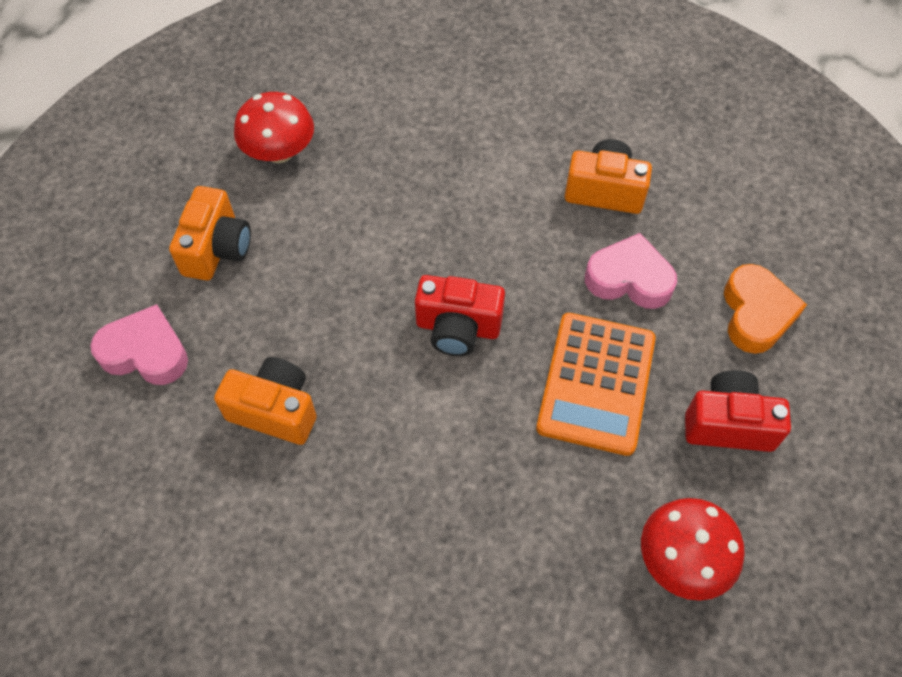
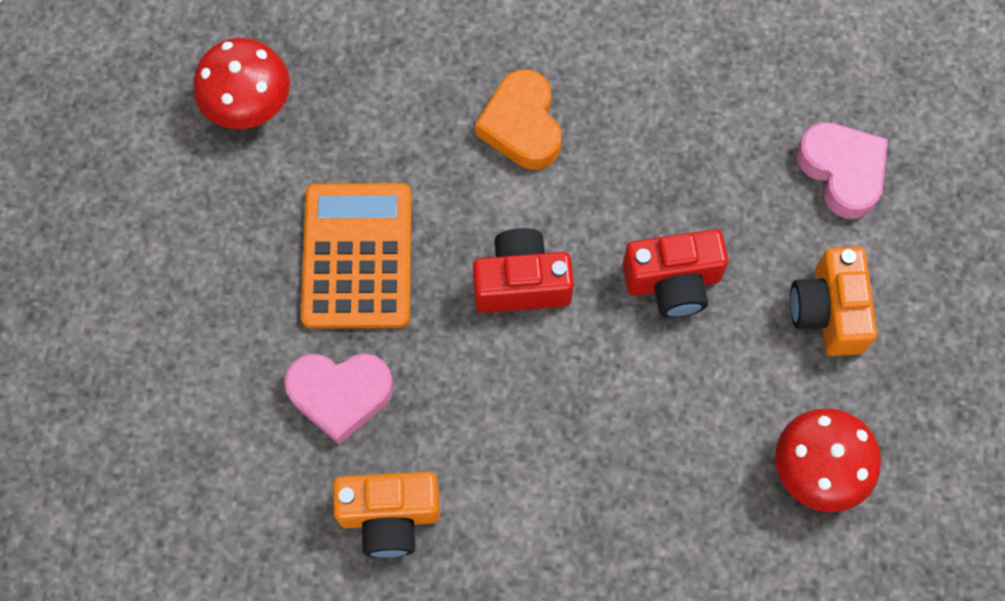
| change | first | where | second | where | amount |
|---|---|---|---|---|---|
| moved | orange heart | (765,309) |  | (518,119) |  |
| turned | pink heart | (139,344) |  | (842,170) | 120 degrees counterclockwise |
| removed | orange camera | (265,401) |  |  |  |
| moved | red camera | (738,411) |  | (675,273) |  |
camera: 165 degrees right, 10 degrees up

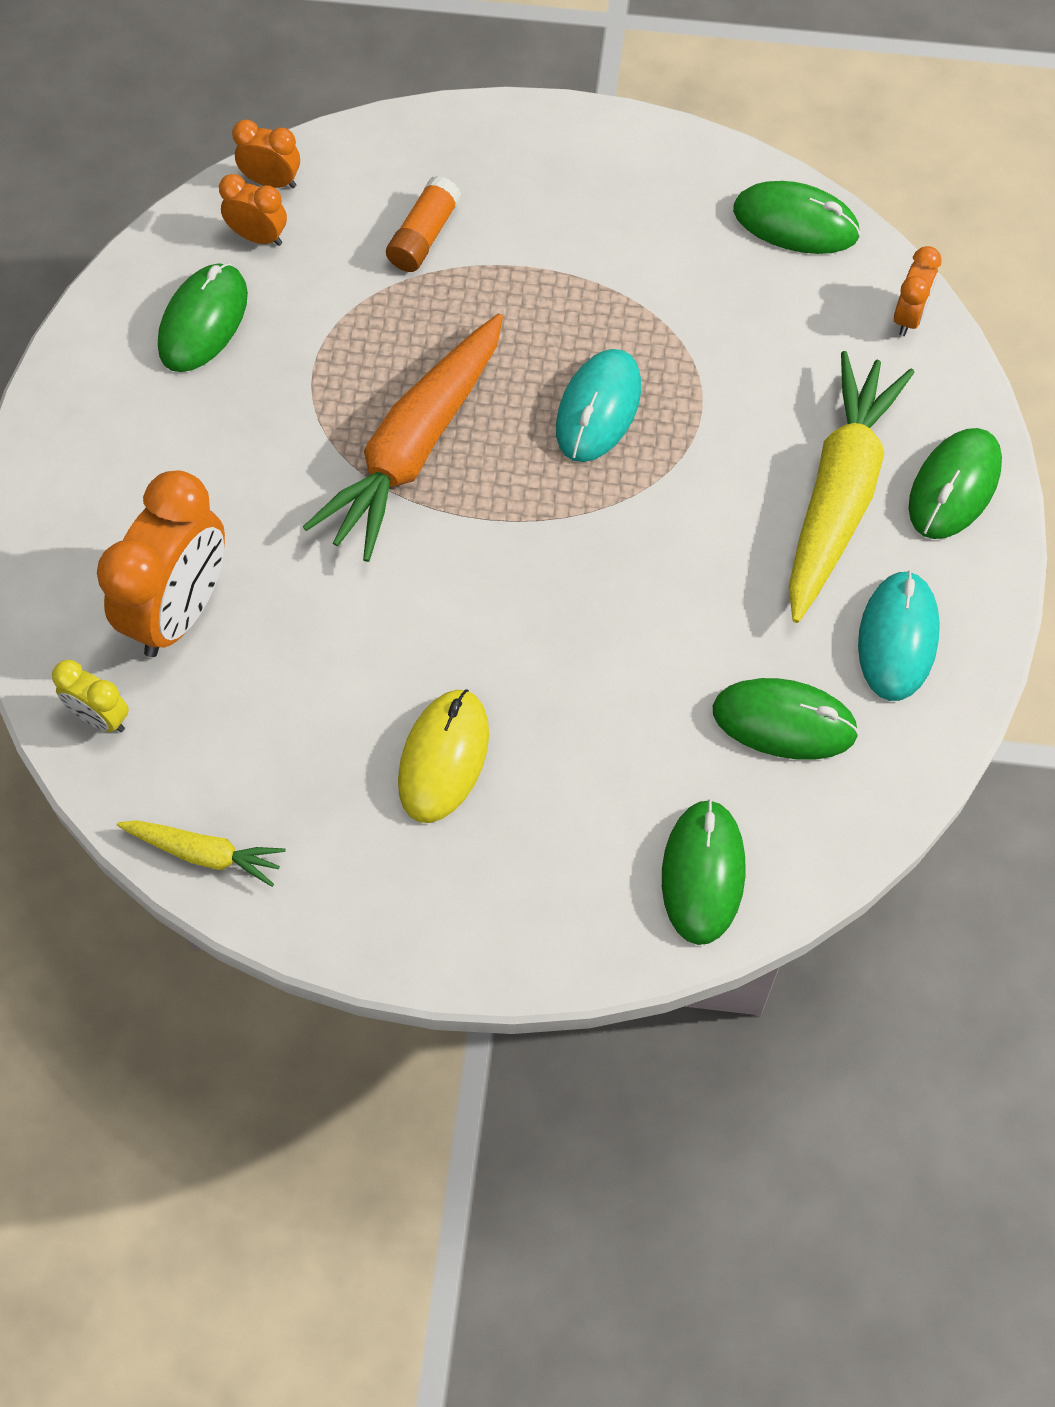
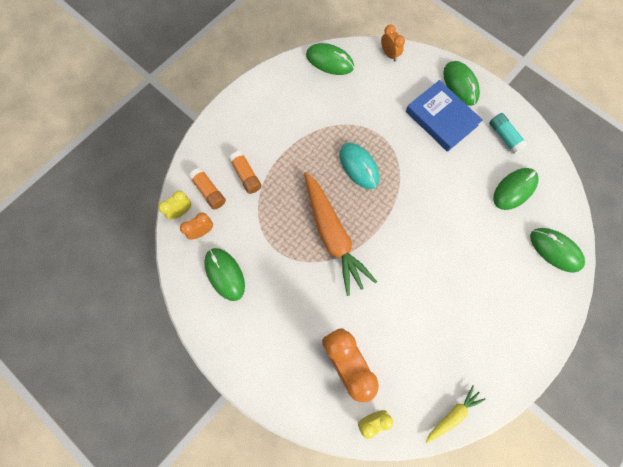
| change | first | where | second | where | amount |
|---|---|---|---|---|---|
| recoloured | orange clock | (266,154) | yellow clock | (174,205) |  |
| turned | green mouse | (797,217) |  | (330,59) | 60 degrees clockwise |
| replaced | yellow carrot | (852,487) | blue book | (444,116) |  |
| replaced | turquoise mouse | (899,635) | turquoise glue stick | (508,133) |  |
| removed | yellow mouse | (443,756) |  |  |  |
| added |  |  | orange glue stick | (207,189) |  |
camera: 55 degrees left, 10 degrees up

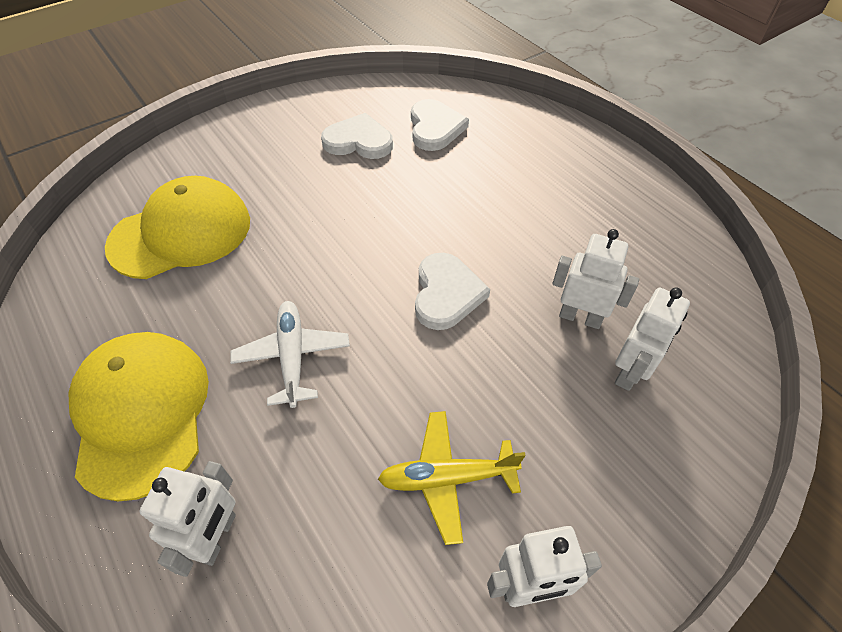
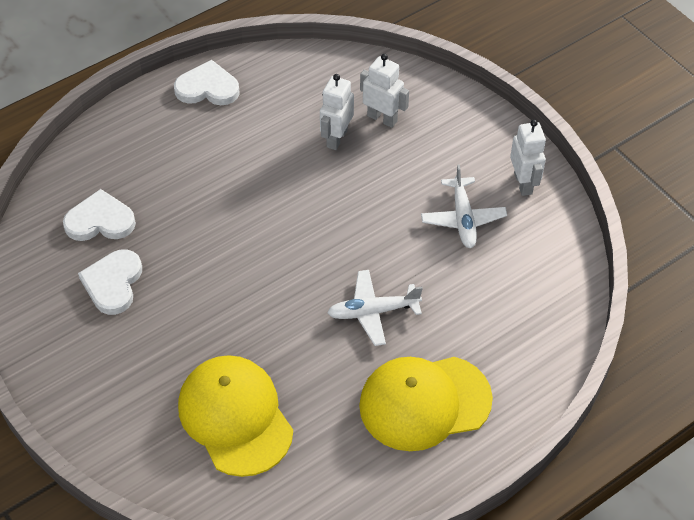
| change | first | where | second | where | amount |
|---|---|---|---|---|---|
| moved | white heart | (452,291) |  | (207,82) |  |
| recoloured | yellow plane | (452,478) | white plane | (464,206) |  |
| removed | white robot | (188,519) |  |  |  |
camera: 90 degrees left, 0 degrees up

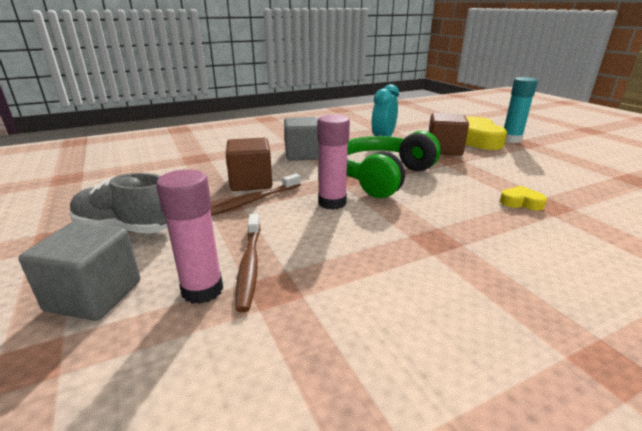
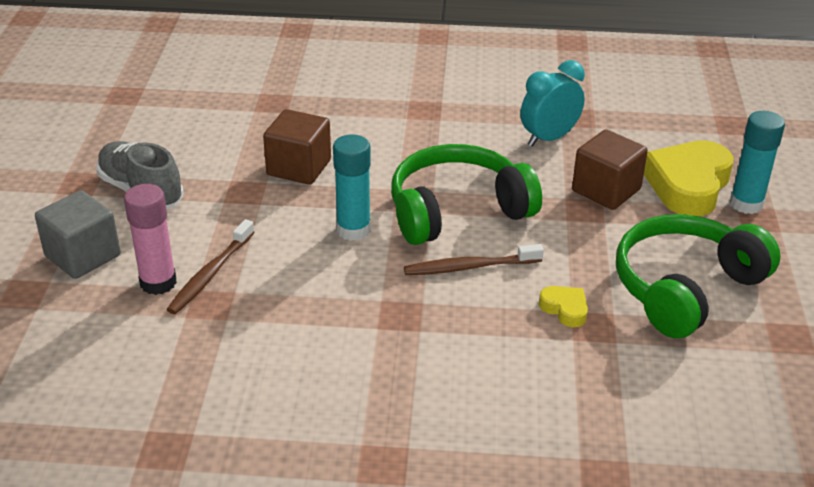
| change | first | where | second | where | amount |
|---|---|---|---|---|---|
| recoloured | pink glue stick | (333,162) | turquoise glue stick | (352,187) |  |
| removed | grey cube | (301,139) |  |  |  |
| moved | brown toothbrush | (255,195) |  | (474,259) |  |
| added |  |  | green headphones | (698,276) |  |
camera: 30 degrees right, 10 degrees up

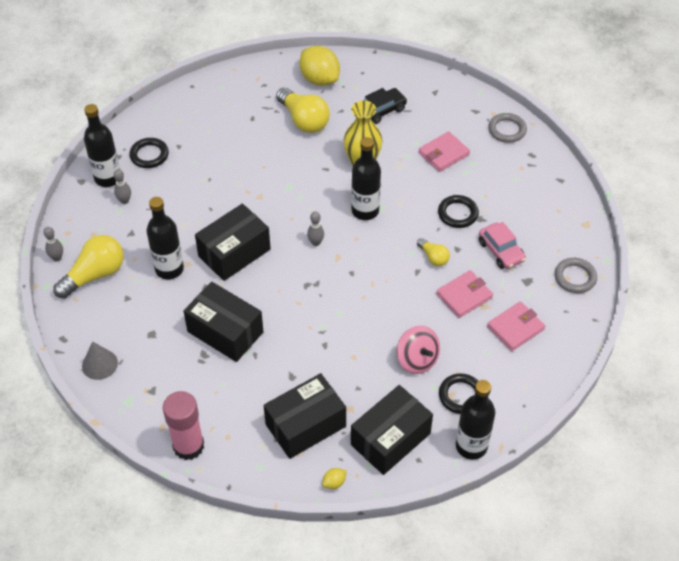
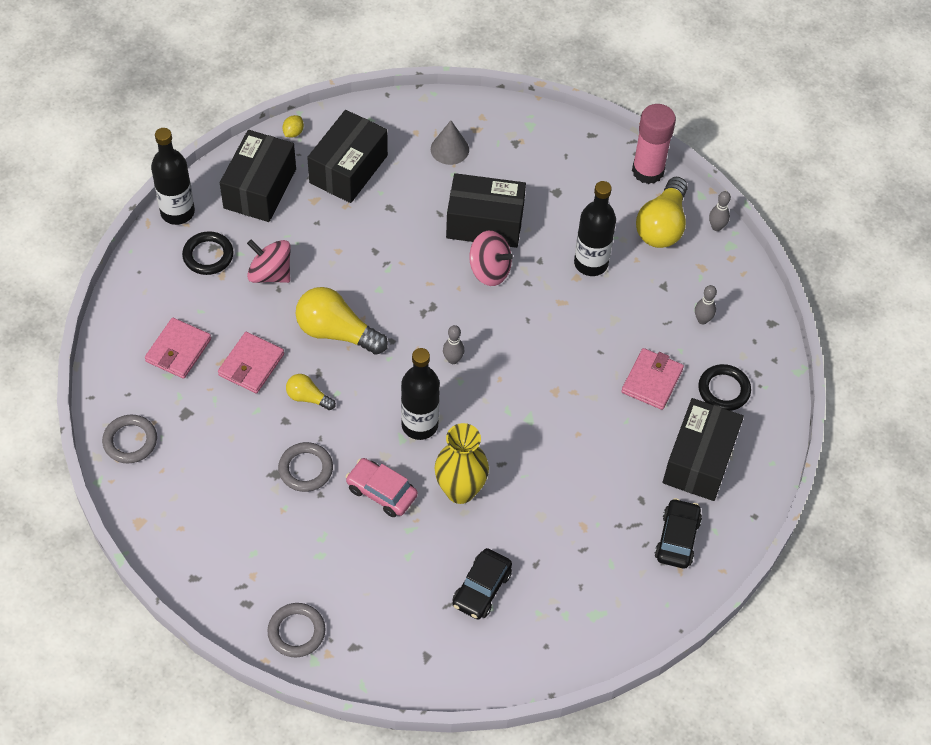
| change | first | where | second | where | amount |
|---|---|---|---|---|---|
| removed | yellow lemon | (319,66) |  |  |  |
| moved | yellow light bulb | (303,110) |  | (341,321) |  |
| removed | black bottle | (102,145) |  |  |  |
| moved | pink wallet | (444,151) |  | (652,379) |  |
| recoloured | black ring | (458,211) | grey ring | (305,467) |  |
| moved | black box | (233,242) |  | (703,449) |  |
| moved | pink car | (502,245) |  | (382,487) |  |
| moved | grey cone | (100,361) |  | (450,142) |  |
| moved | pink glue stick | (183,425) |  | (654,144) |  |
| added |  |  | pink spinning top | (491,258) |  |
| added |  |  | black car | (678,533) |  |
camera: 150 degrees right, 5 degrees up

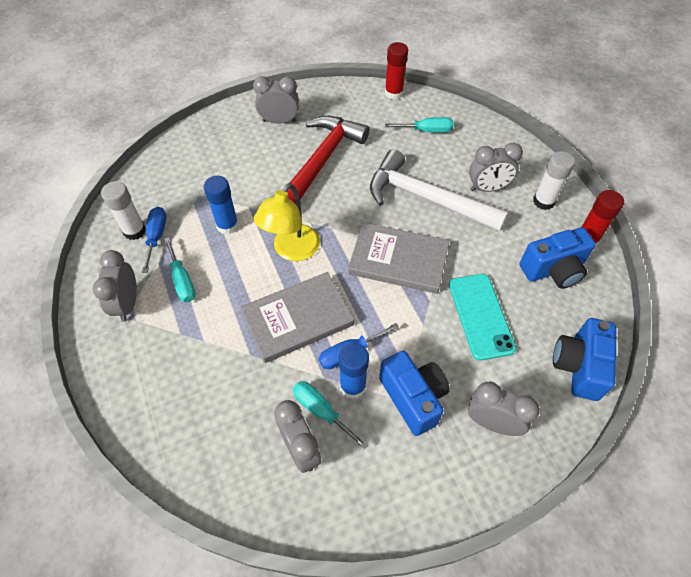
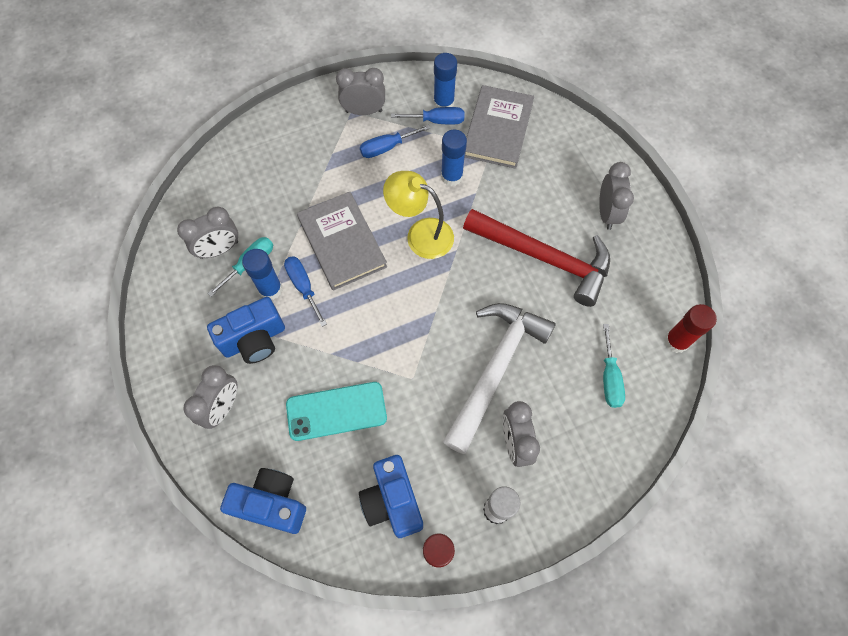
| change | first | where | second | where | amount |
|---|---|---|---|---|---|
| recoloured | white glue stick | (123,210) | blue glue stick | (445,80) |  |
| moved | grey book | (398,258) |  | (499,127) |  |
| recoloured | turquoise screwdriver | (180,269) | blue screwdriver | (395,141) |  |
camera: 90 degrees right, 10 degrees up

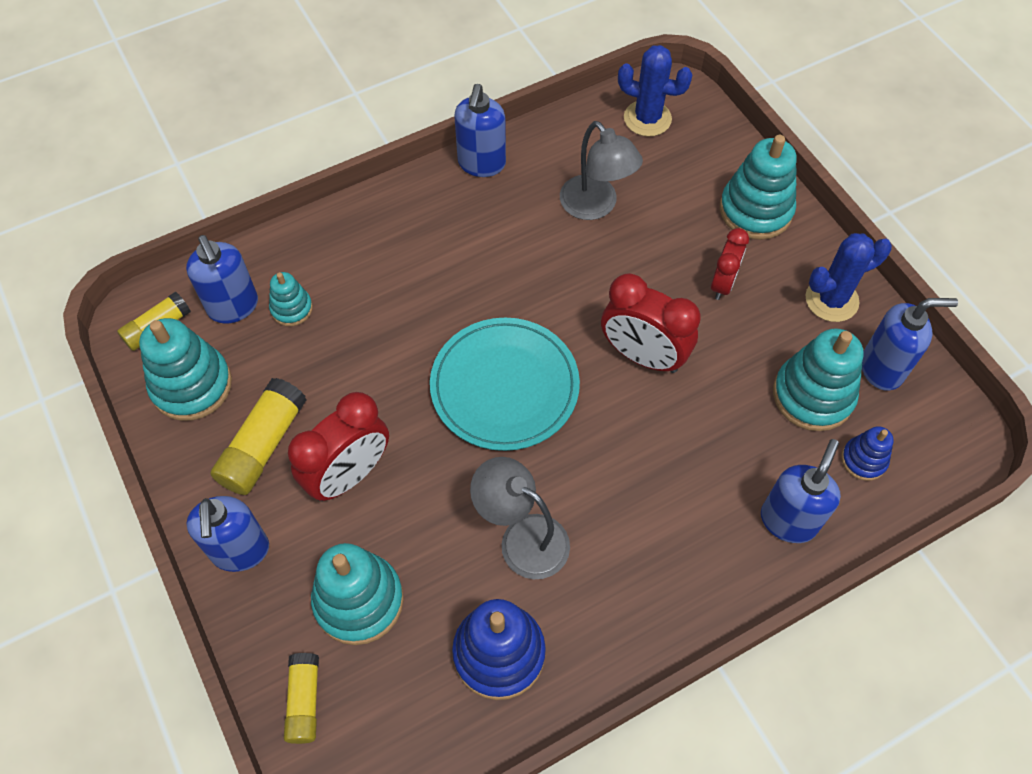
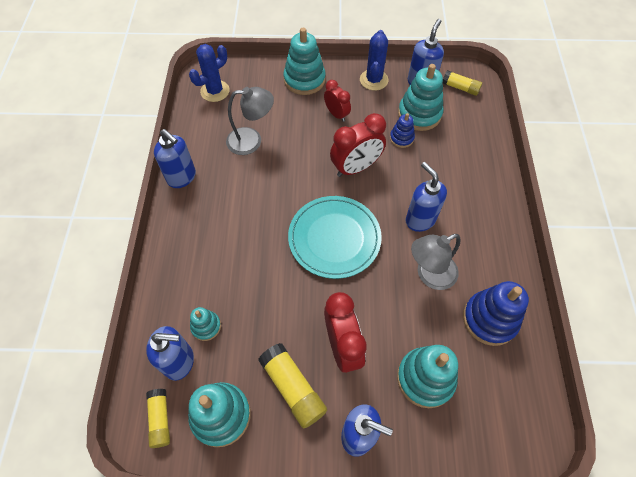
| change | first | where | second | where | amount |
|---|---|---|---|---|---|
| moved | blue stacking toy | (867,453) |  | (402,130) |  |
| moved | blue soap dispenser | (801,491) |  | (426,197) |  |
| moved | yellow glue stick | (301,698) |  | (462,83) |  |
camera: 60 degrees left, 0 degrees up

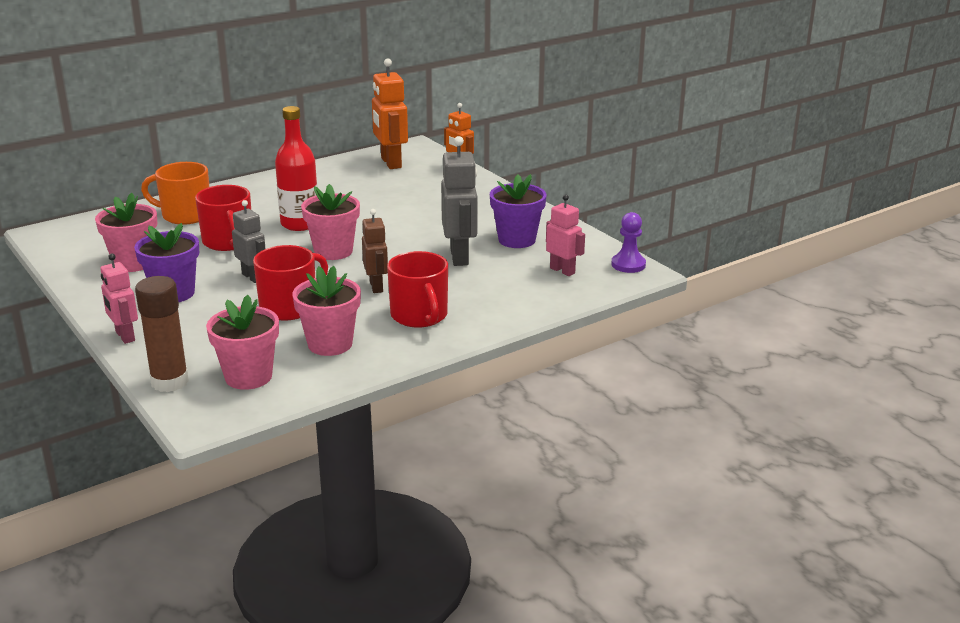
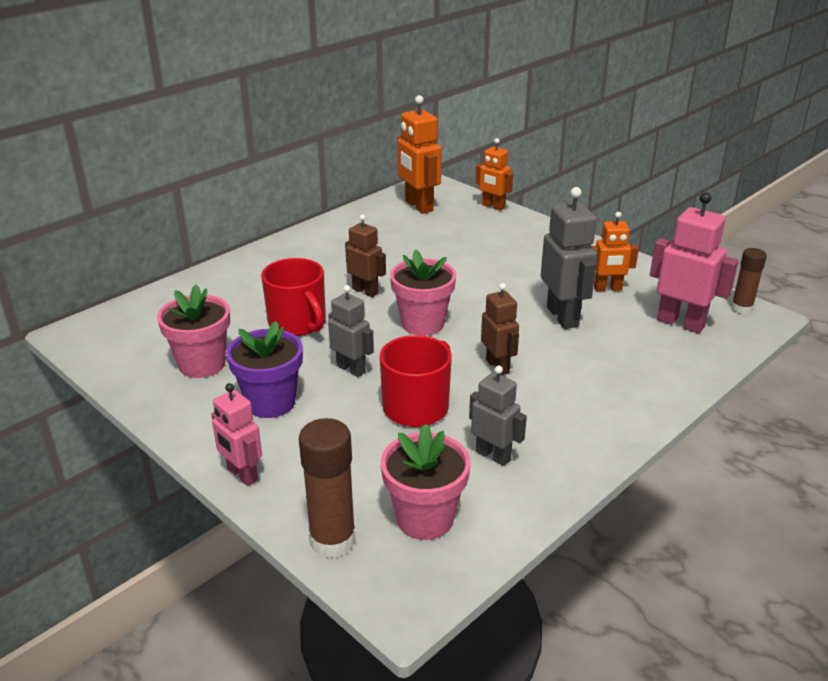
| change | first | where | second | where | amount |
|---|---|---|---|---|---|
| replaced | red bottle | (296,168) | brown robot | (365,255) |  |
| removed | orange mug | (175,193) |  |  |  |
| replaced | purple flower pot | (518,211) | orange robot | (615,251) |  |
| resized | pink robot | (565,235) |  | (694,262) | x1.58 |
| replaced | purple pawn | (628,242) | brown glue stick | (749,281) |  |
| removed | red mug | (417,289) |  |  |  |
| replaced | pink flower pot | (326,311) | grey robot | (498,415) |  |
camera: 10 degrees left, 5 degrees up

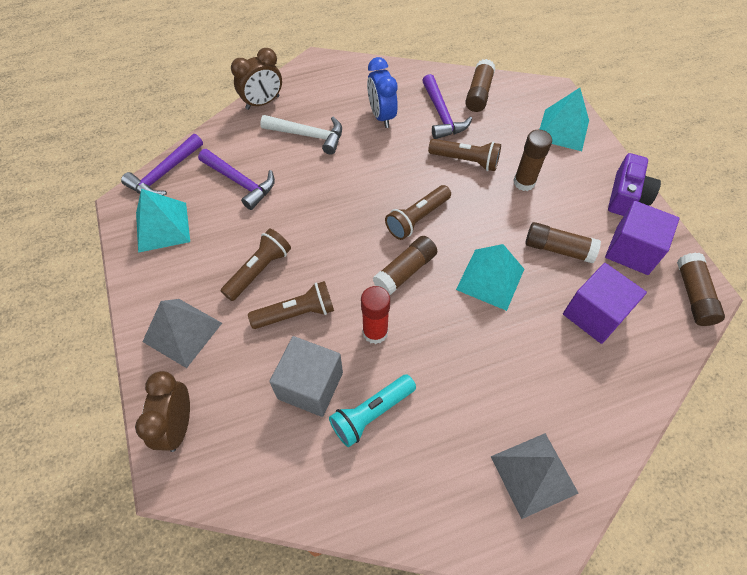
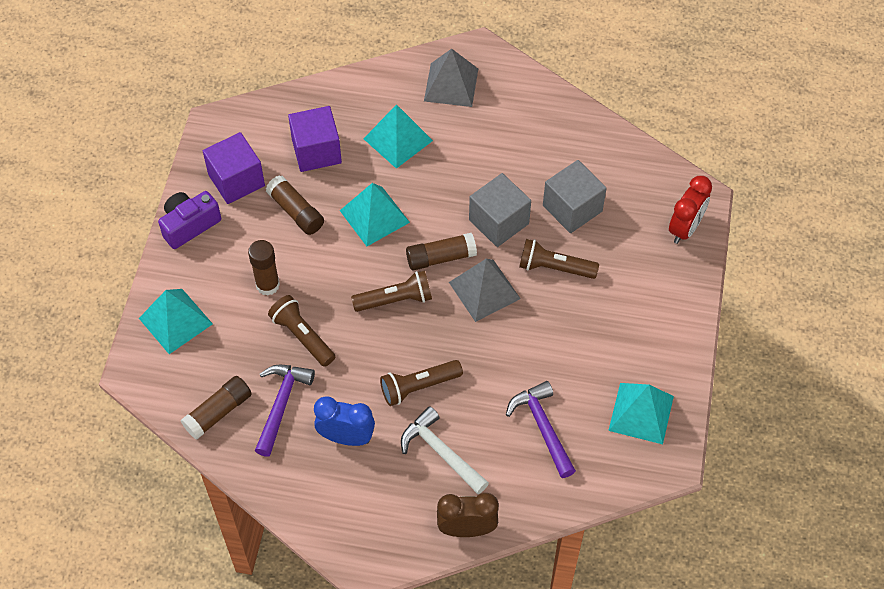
| change | first | where | second | where | amount |
|---|---|---|---|---|---|
| turned | blue clock | (382,92) |  | (344,421) | 90 degrees counterclockwise |
| removed | purple hammer | (162,165) |  |  |  |
| moved | brown flashlight | (256,265) |  | (421,383) |  |
| removed | brown glue stick | (701,289) |  |  |  |
| replaced | red glue stick | (375,315) | grey cube | (500,210) |  |
| moved | grey pyramid | (182,333) |  | (485,290) |  |
| recoloured | brown clock | (162,411) | red clock | (690,210) |  |
| removed | turquoise flashlight | (372,410) |  |  |  |
| added |  |  | turquoise pyramid | (398,136) |  |
camera: 150 degrees left, 0 degrees up

